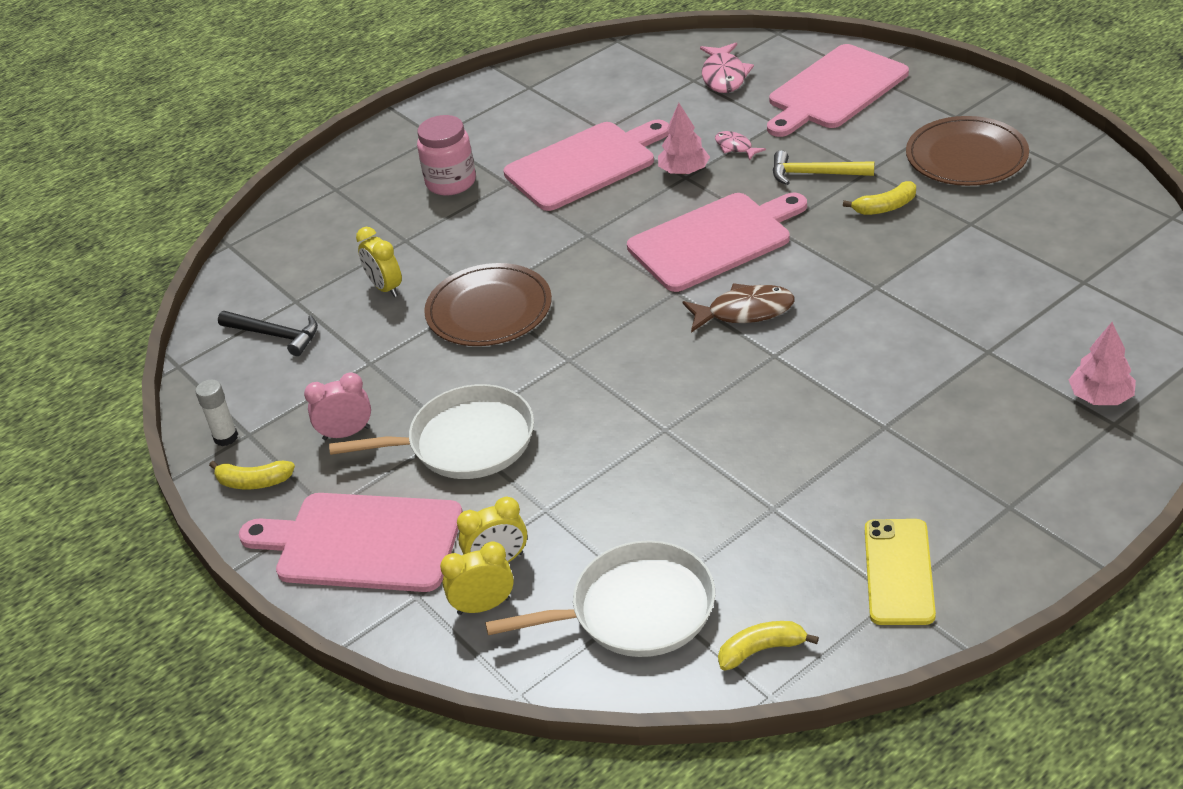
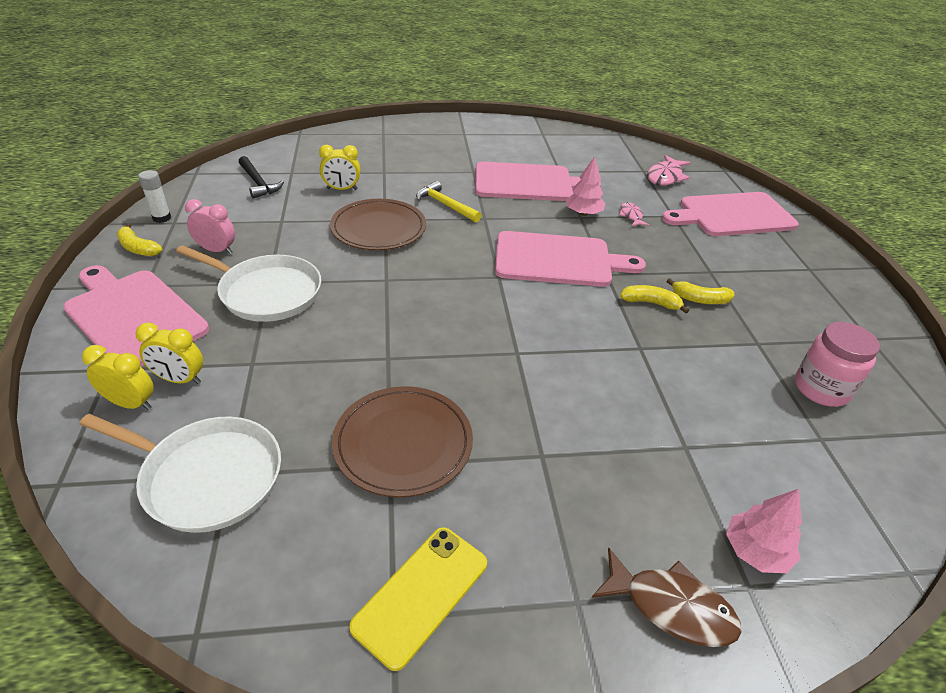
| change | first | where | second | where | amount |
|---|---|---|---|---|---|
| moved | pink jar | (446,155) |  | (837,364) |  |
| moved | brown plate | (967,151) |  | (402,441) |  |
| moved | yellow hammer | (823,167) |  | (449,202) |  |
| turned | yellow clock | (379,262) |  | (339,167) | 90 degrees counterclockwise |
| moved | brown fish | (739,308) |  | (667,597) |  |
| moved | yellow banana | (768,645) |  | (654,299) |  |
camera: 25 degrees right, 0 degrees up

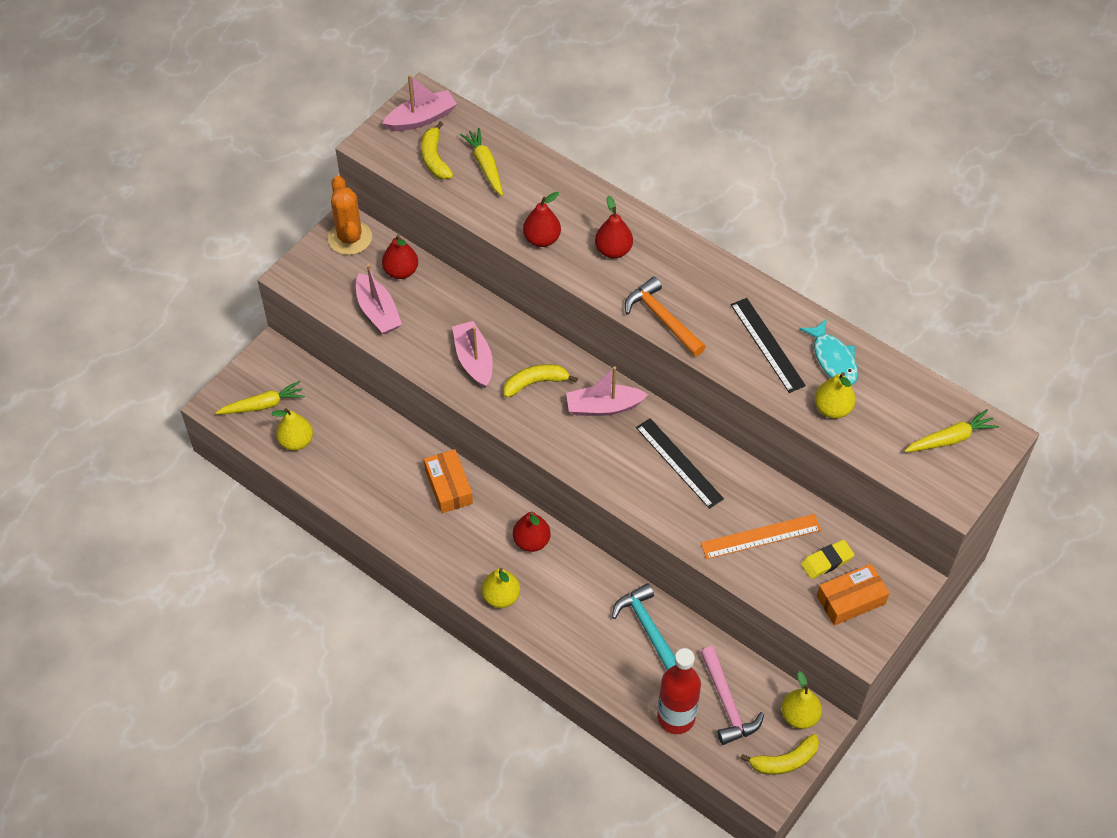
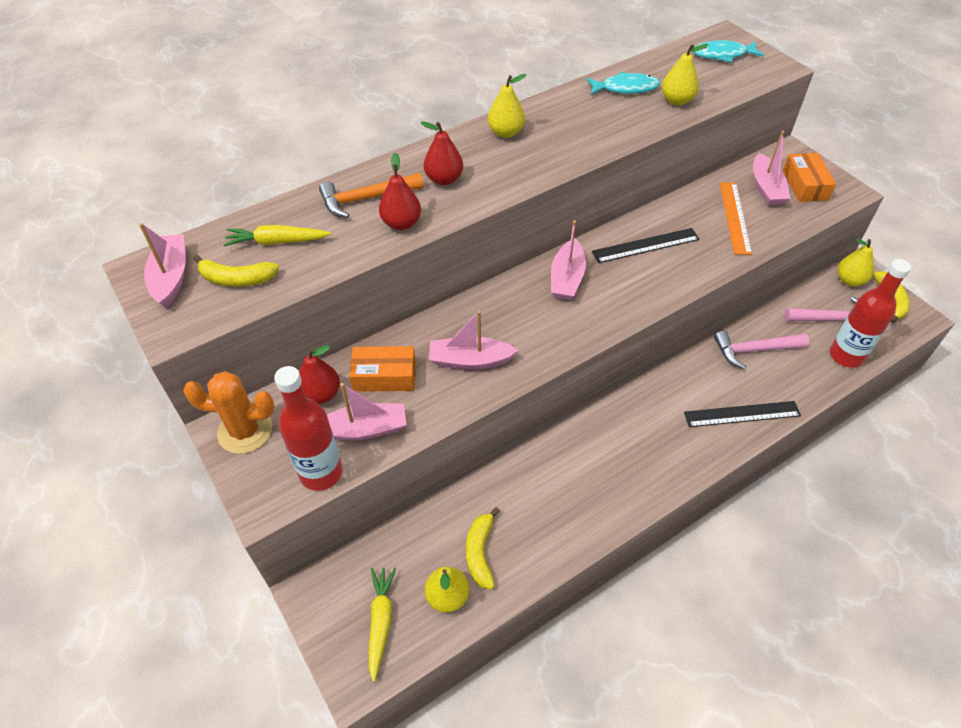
| change | first | where | second | where | amount |
|---|---|---|---|---|---|
| moved | orange hammer | (665,316) |  | (371,195) |  |
| moved | black ruler | (768,345) |  | (742,414) |  |
| moved | yellow banana | (540,381) |  | (483,548) |  |
| replaced | yellow carrot | (951,430) | turquoise fish | (728,51) |  |
| moved | orange box | (448,481) |  | (382,369) |  |
| removed | red pear | (532,531) |  |  |  |
| replaced | yellow eraser | (827,559) | pink boat | (772,168) |  |
| moved | yellow pear | (501,588) |  | (507,106) |  |
| recoloured | turquoise hammer | (643,626) | pink hammer | (761,350) |  |
| added |  |  | red bottle | (308,428) |  |
camera: 70 degrees left, 5 degrees down

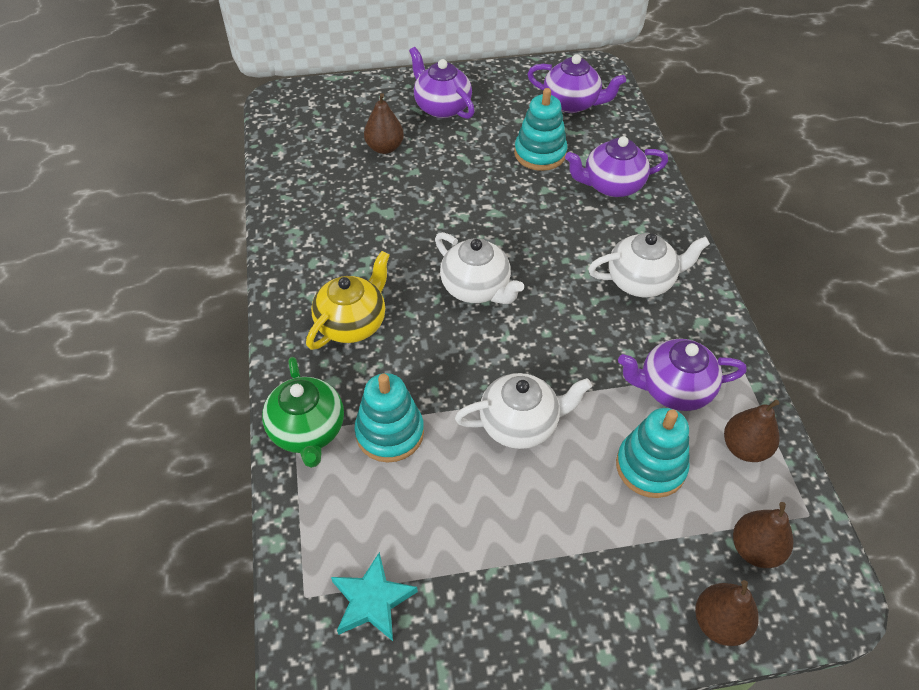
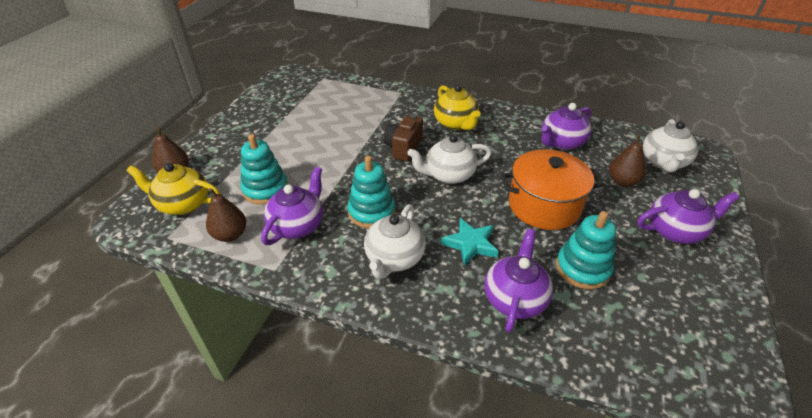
| change | first | where | second | where | amount |
|---|---|---|---|---|---|
| moved | purple teapot | (576,83) |  | (566,126) |  |
| removed | green teapot | (303,412) |  |  |  |
| moved | turquoise stacking toy | (389,418) |  | (371,192) |  |
| moved | white teapot | (523,411) |  | (670,145) |  |
| replaced | brown pear | (763,535) | yellow teapot | (173,189) |  |
| moved | turquoise star | (374,596) |  | (470,242) |  |
| added |  |  | brown camera | (403,138) |  |
| added |  |  | orange pot | (552,189) |  |
camera: 120 degrees right, 10 degrees down

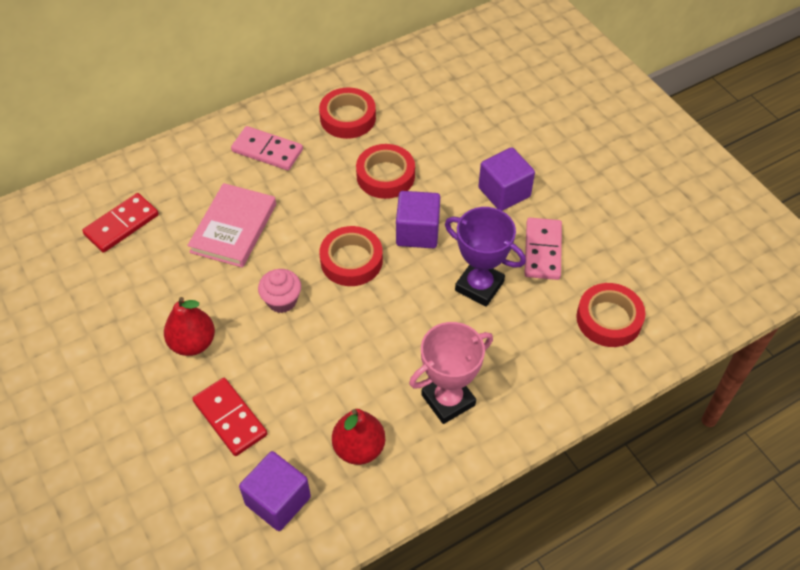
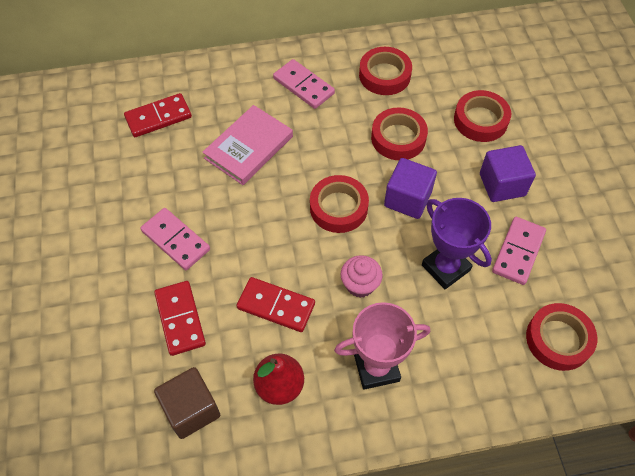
| change | first | where | second | where | amount |
|---|---|---|---|---|---|
| moved | pink cupcake | (279,291) |  | (362,276) |  |
| replaced | red pear | (189,326) | pink domino | (175,239) |  |
| recoloured | purple cube | (275,491) | brown cube | (187,403) |  |
| added |  |  | red tape | (482,116) |  |
| added |  |  | red domino | (276,304) |  |
camera: 20 degrees right, 5 degrees up

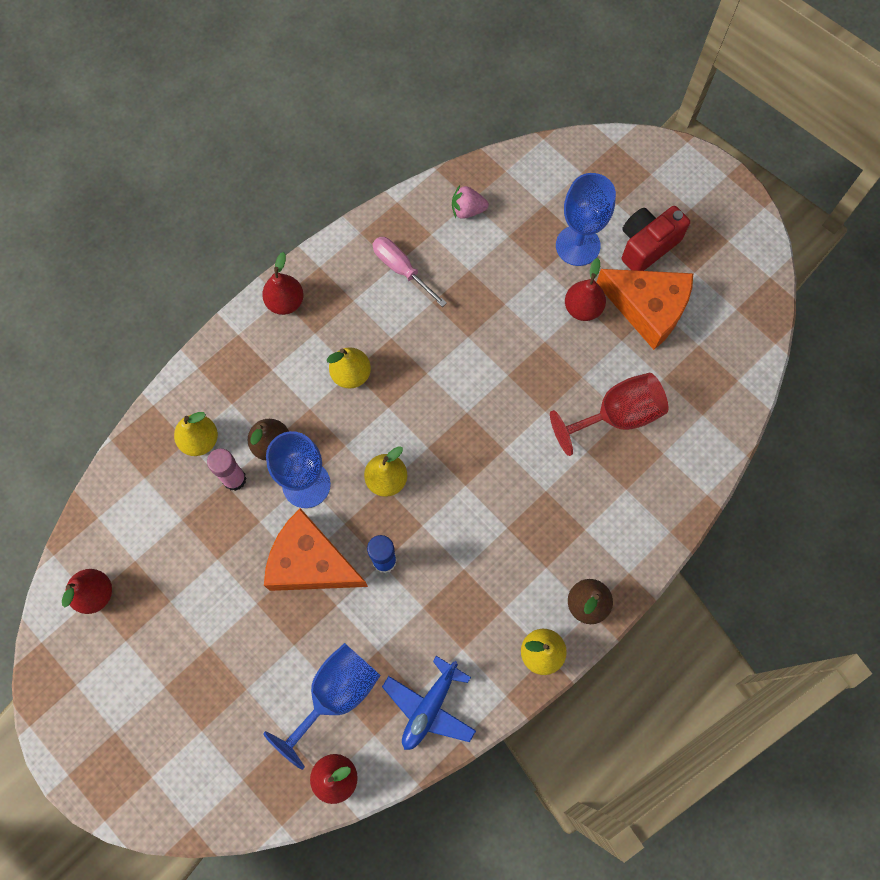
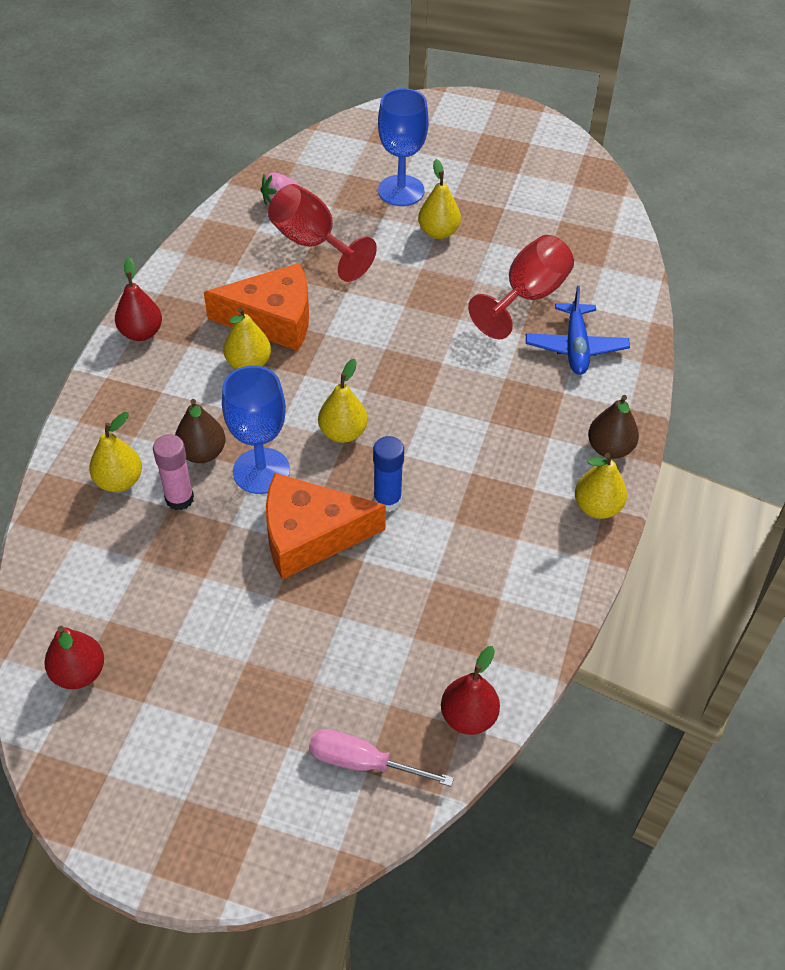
| change | first | where | second | where | amount |
|---|---|---|---|---|---|
| removed | red camera | (656,238) |  |  |  |
| moved | pink screwdriver | (409,272) |  | (381,758) |  |
| recoloured | red pear | (585,289) | yellow pear | (439,199) |  |
| moved | orange cheese | (644,309) |  | (256,307) |  |
| removed | blue goblet | (322,706) |  |  |  |
| moved | blue plane | (429,703) |  | (578,330) |  |
| added |  |  | red goblet | (322,233) |  |
camera: 30 degrees left, 20 degrees down

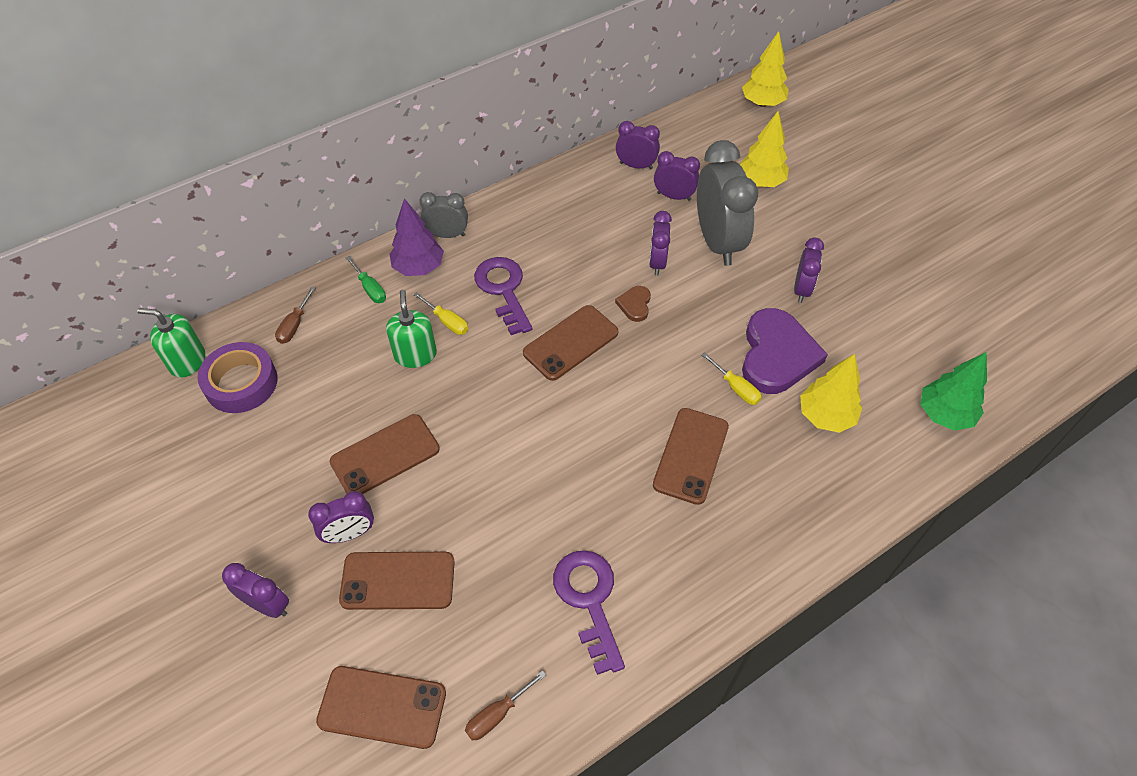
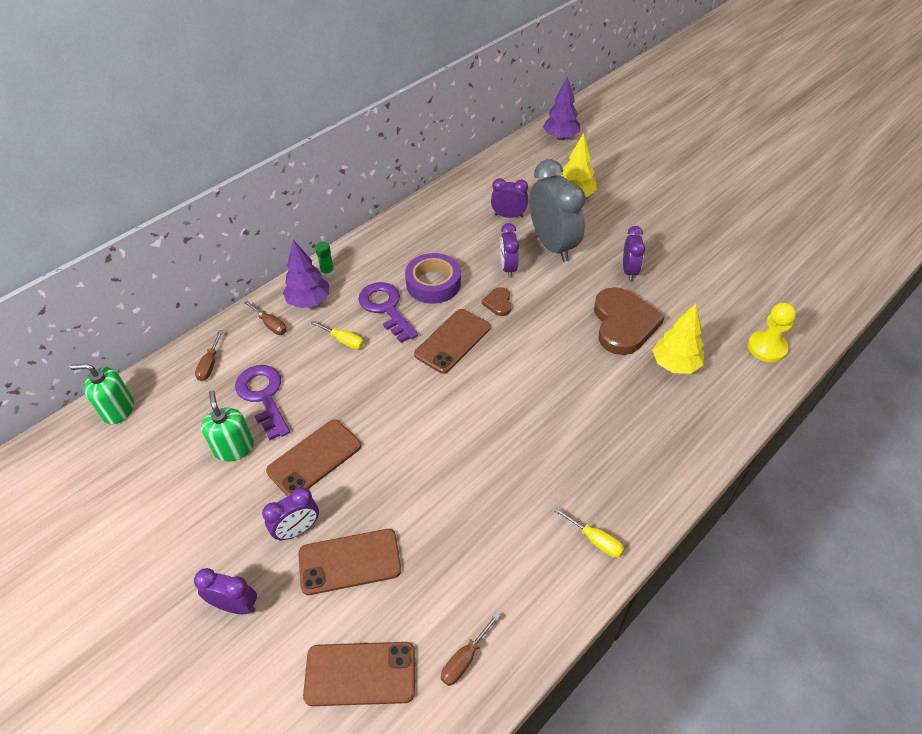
| change | first | where | second | where | amount |
|---|---|---|---|---|---|
| recoloured | yellow tree | (765,69) | purple tree | (561,108) |  |
| removed | purple clock | (638,145) |  |  |  |
| replaced | grey clock | (443,215) | green glue stick | (325,259) |  |
| recoloured | green screwdriver | (366,279) | brown screwdriver | (265,318) |  |
| moved | green soap dispenser | (411,329) |  | (227,426) |  |
| recoloured | purple heart | (785,351) | brown heart | (629,321) |  |
| moved | purple tape | (238,377) |  | (433,278) |  |
| moved | yellow screwdriver | (731,378) |  | (589,533) |  |
| replaced | green tree | (953,391) | yellow pawn | (772,333) |  |
| removed | brown phone | (691,456) |  |  |  |
| moved | purple key | (589,612) |  | (262,402) |  |
camera: 10 degrees left, 5 degrees down

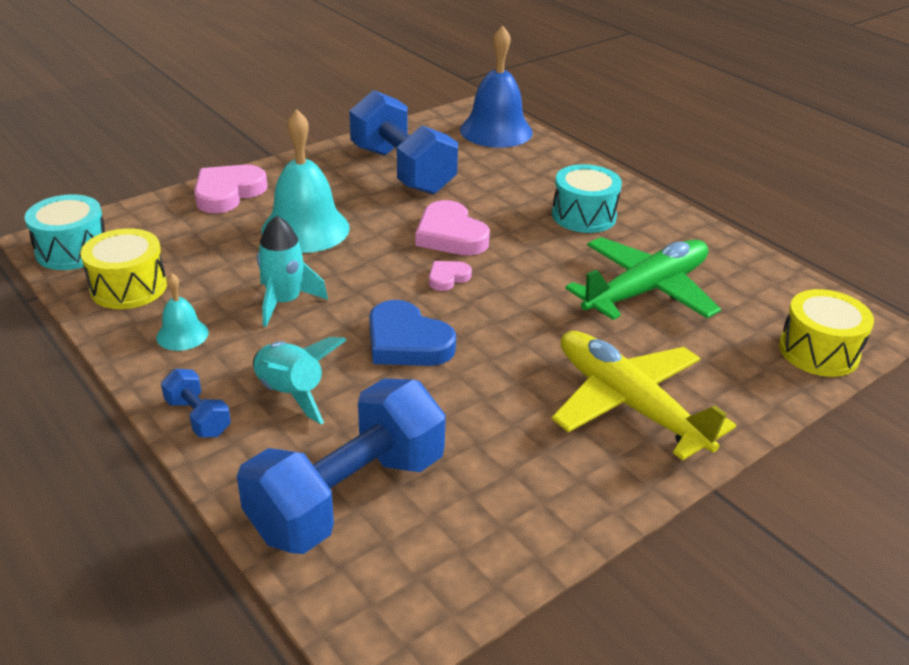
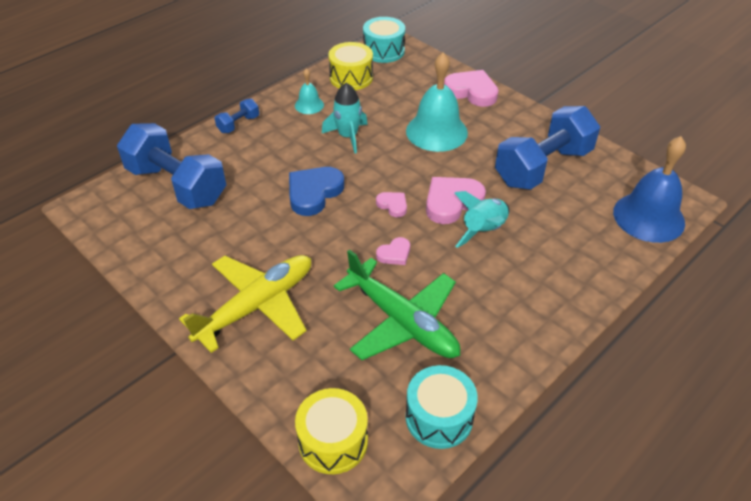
| change | first | where | second | where | amount |
|---|---|---|---|---|---|
| moved | turquoise drum | (587,198) |  | (442,407) |  |
| moved | turquoise rocket | (299,380) |  | (482,219) |  |
| added |  |  | pink heart | (393,251) |  |
camera: 85 degrees right, 10 degrees up

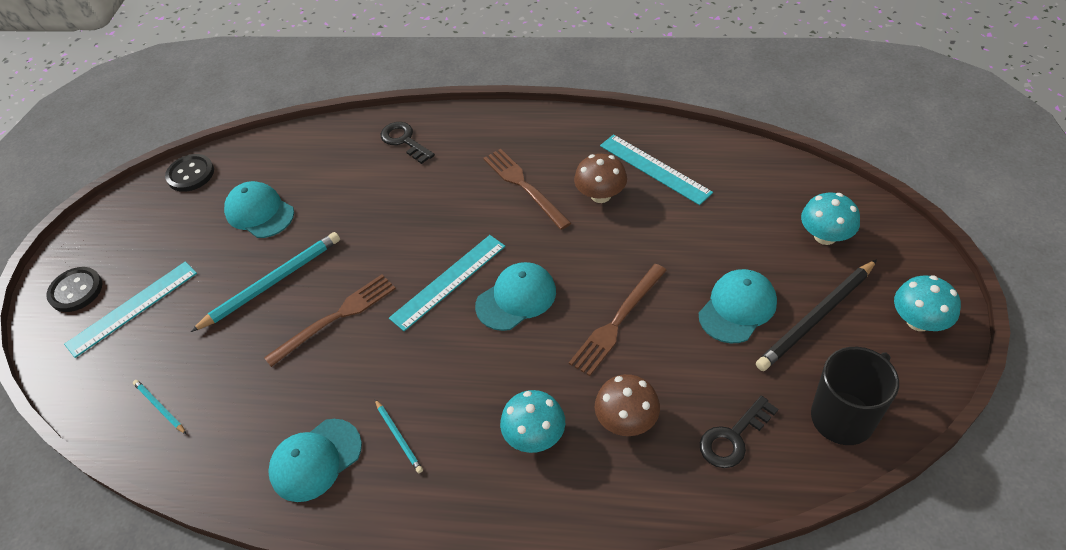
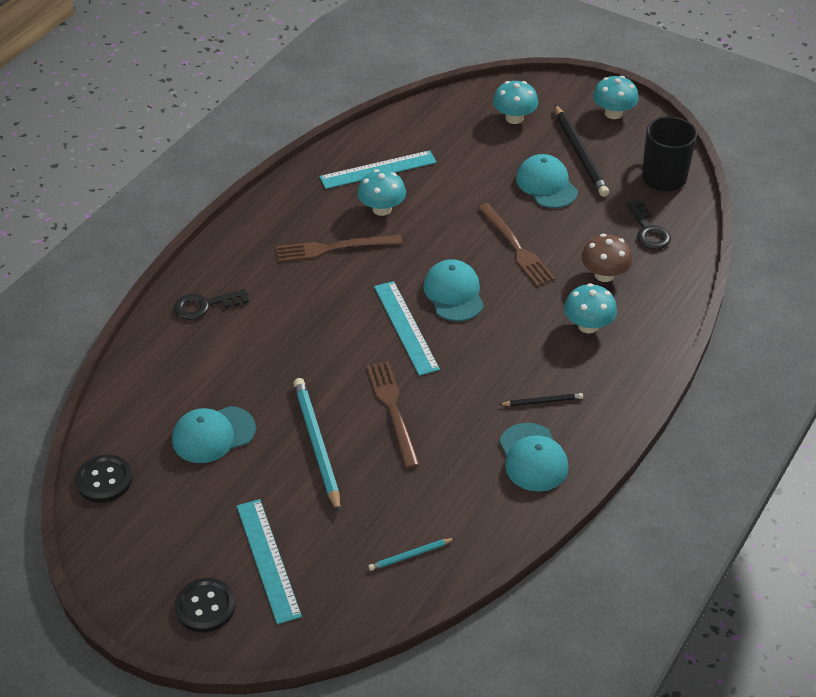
| change | first | where | second | where | amount |
|---|---|---|---|---|---|
| recoloured | brown mushroom | (600,178) | turquoise mushroom | (382,192) |  |
| recoloured | turquoise pencil | (399,436) | black pencil | (541,399) |  |
camera: 70 degrees left, 5 degrees down

